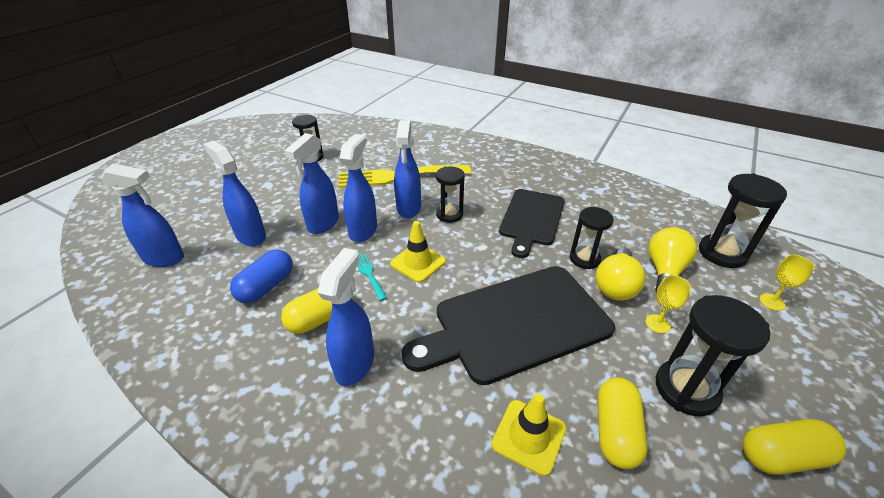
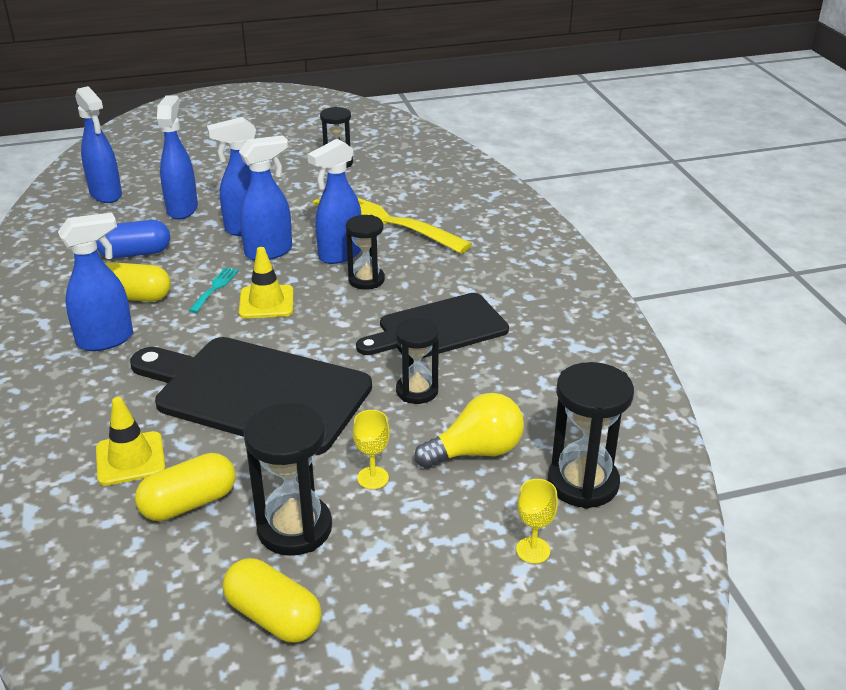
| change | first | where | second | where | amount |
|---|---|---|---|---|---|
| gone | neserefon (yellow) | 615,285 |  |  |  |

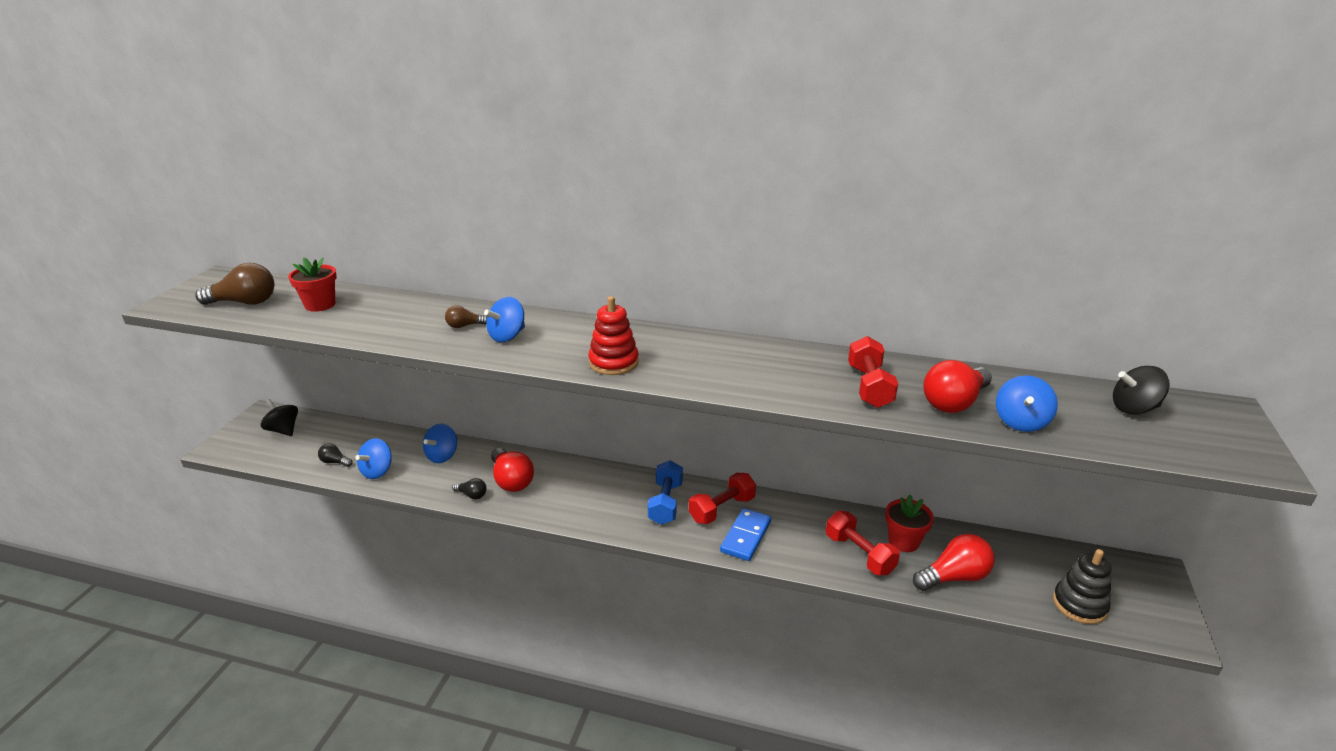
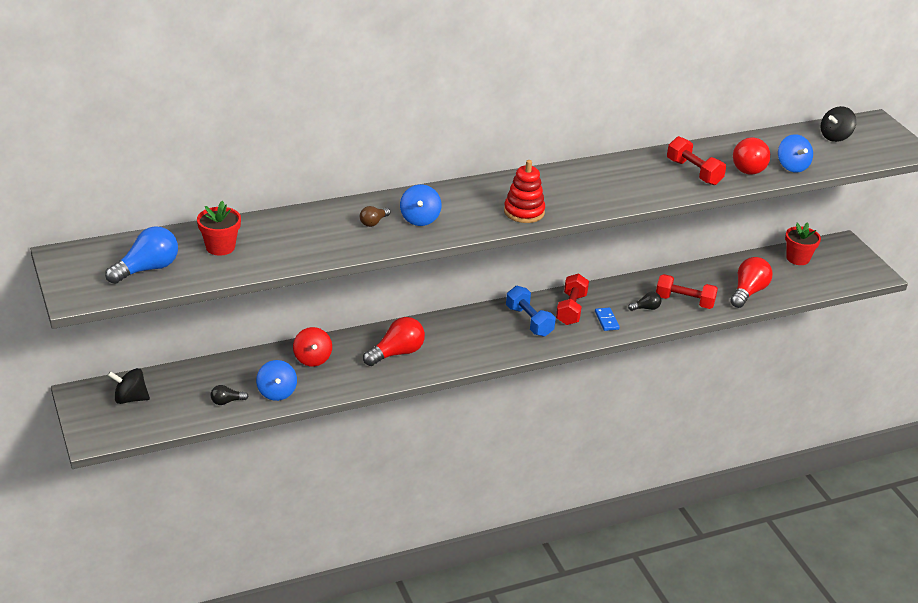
| change | first | where | second | where | amount |
|---|---|---|---|---|---|
| repainted | neserefon (brown) | 244,302 | neserefon (blue) | 147,269 |  |
| repainted | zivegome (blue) | 442,456 | zivegome (red) | 312,359 |  |
| rotated | neserefon (red) | 511,481 |  | 397,353 | 60 degrees counterclockwise |
| shifted | neserefon (black) | 472,495 |  | 646,308 |  |
| shifted | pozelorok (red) | 903,541 |  | 797,258 |  |
| scaled | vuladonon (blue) | 746,537 |  | 606,320 | x0.62 |
| gone | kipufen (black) | 1079,605 |  |  |  |

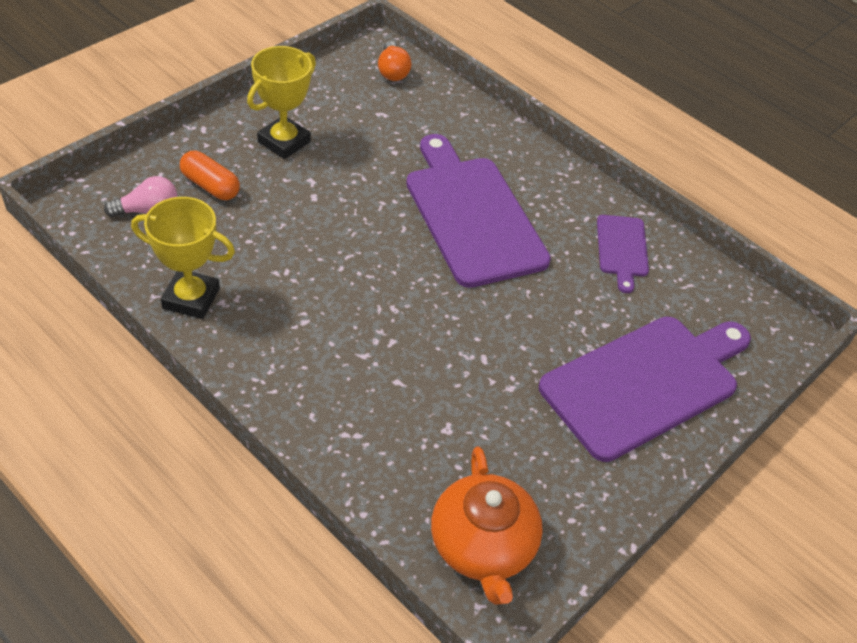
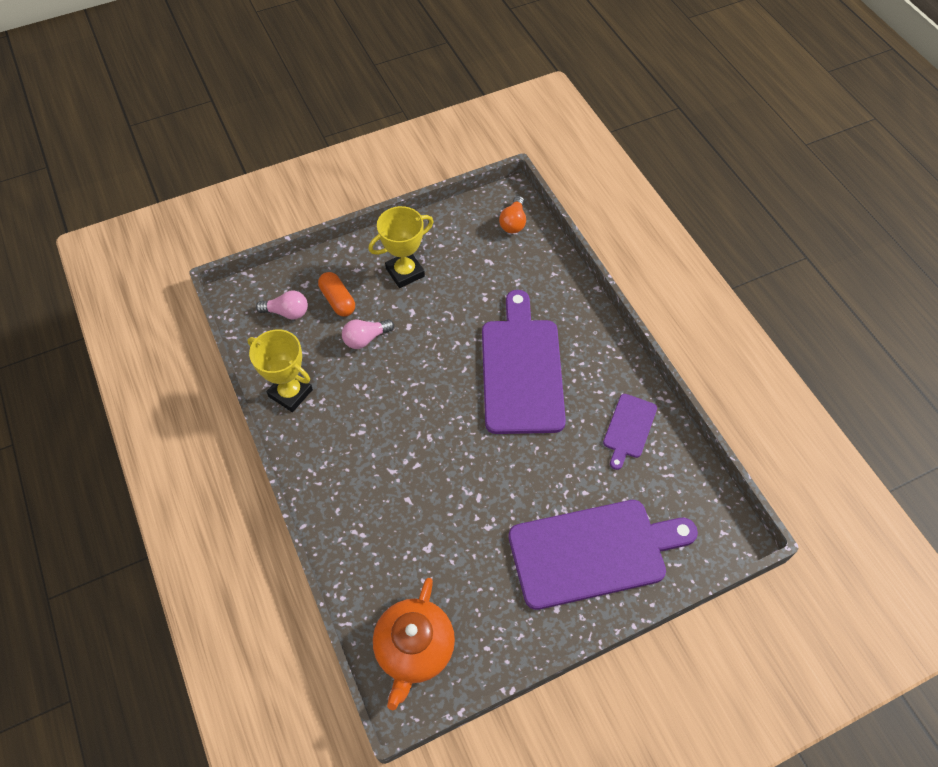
| change | first | where | second | where | amount |
|---|---|---|---|---|---|
| new |  |  | neserefon (pink) | 365,339 |  |

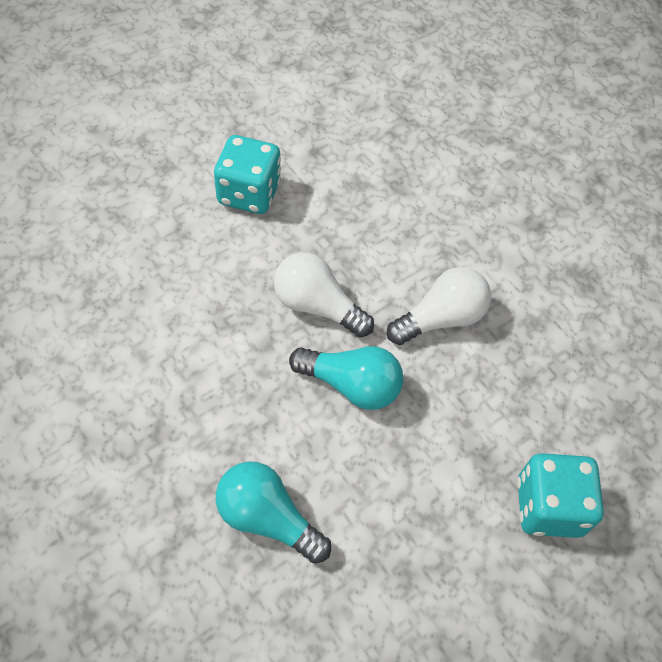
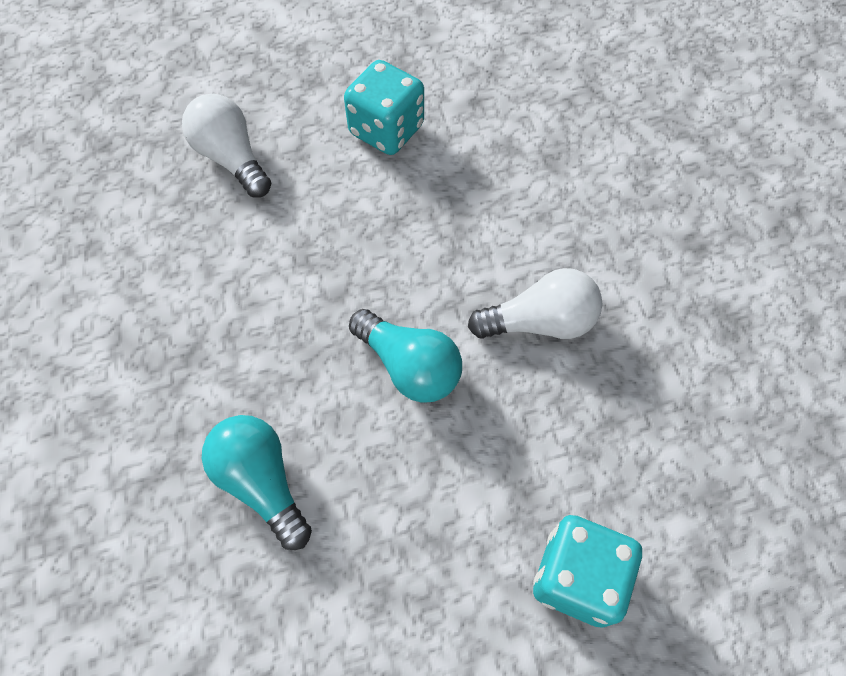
| change | first | where | second | where | amount |
|---|---|---|---|---|---|
| shifted | neserefon (white) | 317,306 |  | 231,158 |  |

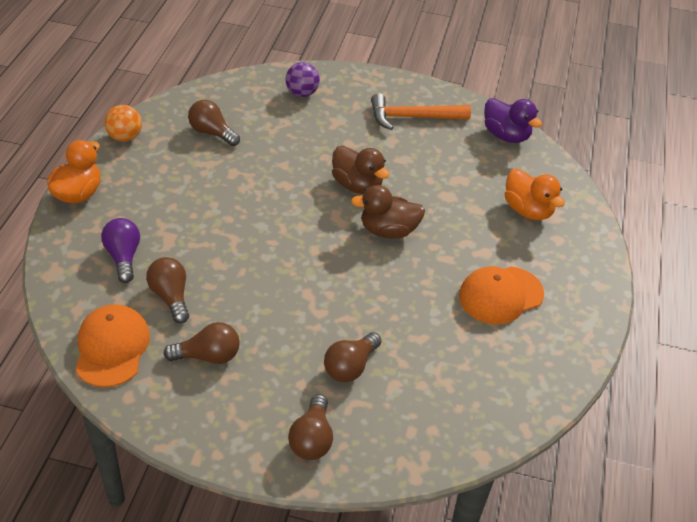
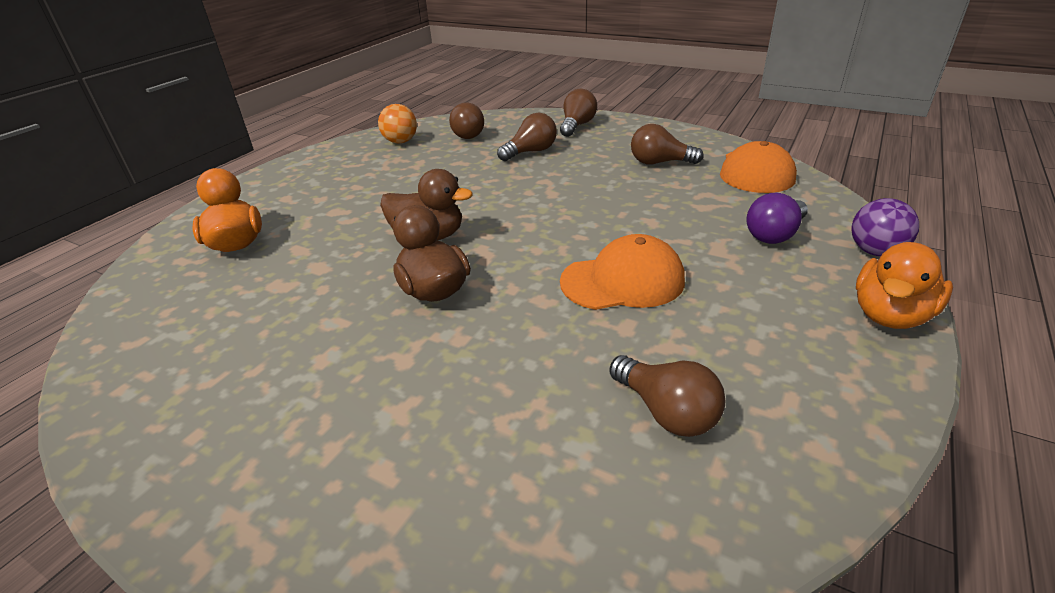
| change | first | where | second | where | amount |
|---|---|---|---|---|---|
| shifted | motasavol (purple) | 302,93 |  | 875,251 |  |
| gone | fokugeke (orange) | 413,117 |  |  |  |
| gone | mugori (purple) | 506,135 |  |  |  |
| shifted | motasavol (orange) | 125,137 |  | 400,142 |  |
| rotated | neserefon (purple) | 123,257 |  | 774,234 | 45 degrees clockwise |
| shifted | neserefon (brown) | 171,297 |  | 467,134 |  |
| shifted | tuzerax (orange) | 500,295 |  | 623,281 |  |

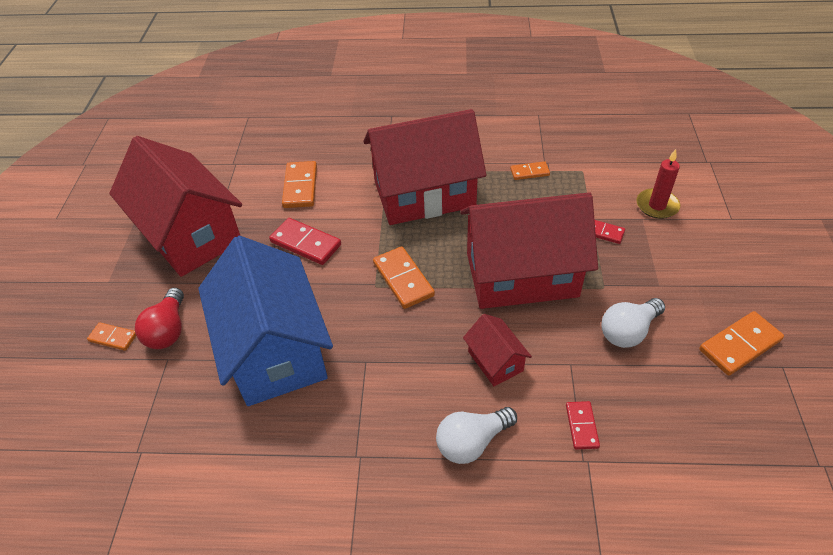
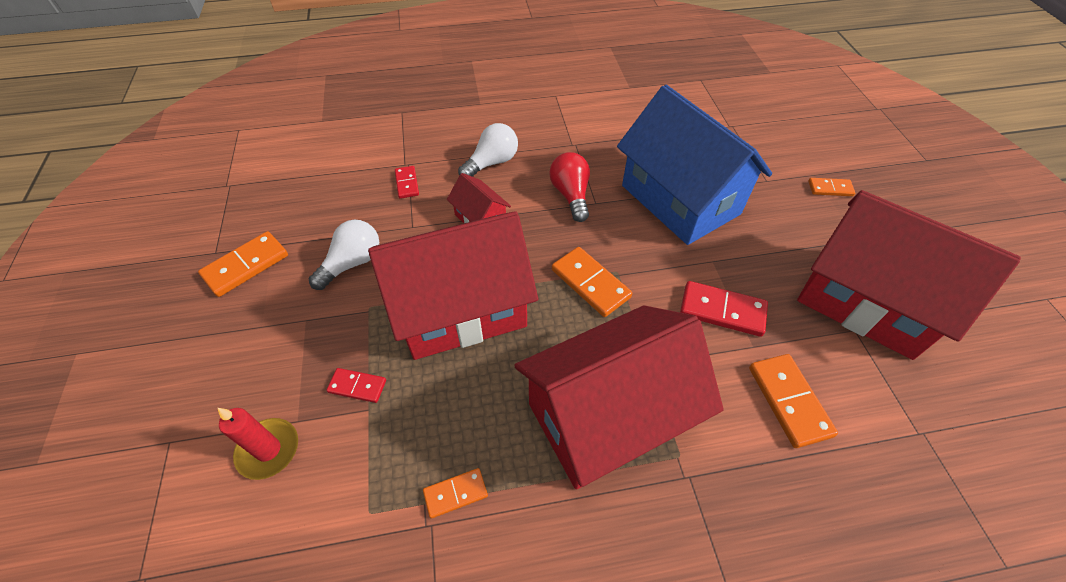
| change | first | where | second | where | amount |
|---|---|---|---|---|---|
| shifted | neserefon (red) | 168,330 |  | 571,195 |  |

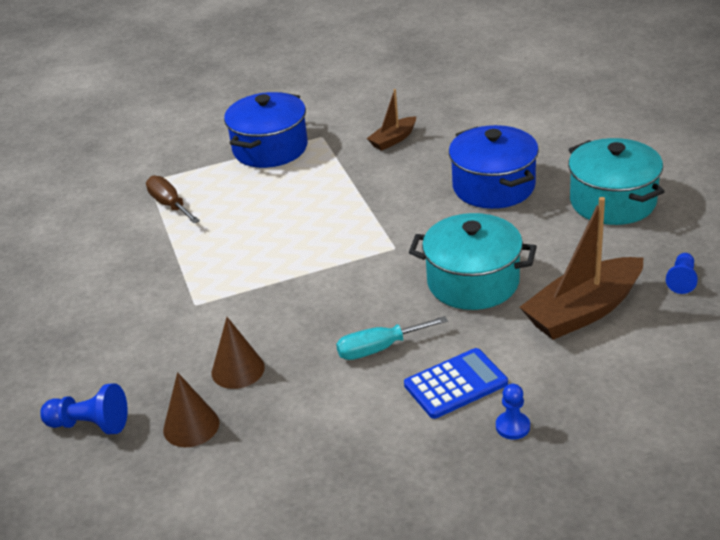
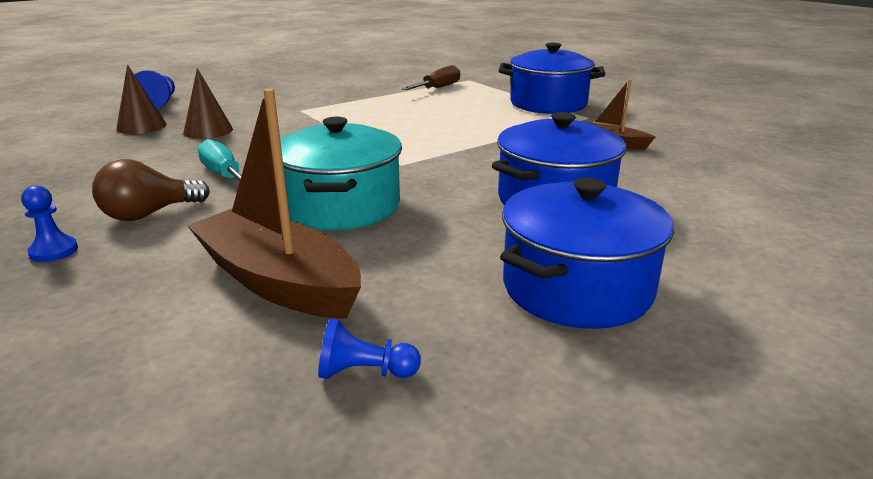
| change | first | where | second | where | amount |
|---|---|---|---|---|---|
| repainted | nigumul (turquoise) | 612,201 | nigumul (blue) | 577,288 |  |
| swapped | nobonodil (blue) | 456,384 | neserefon (brown) | 149,214 |  |

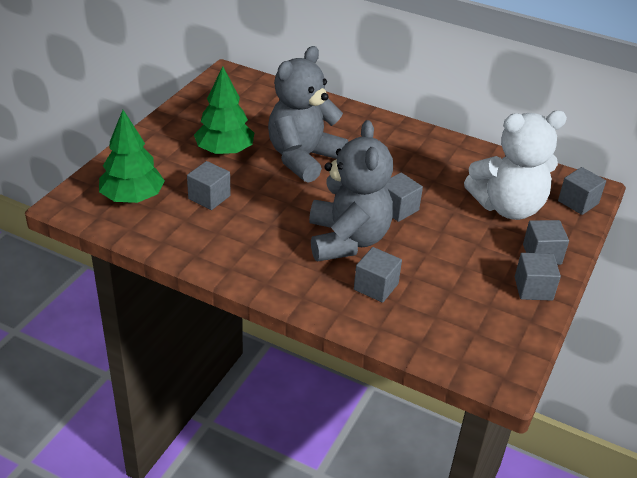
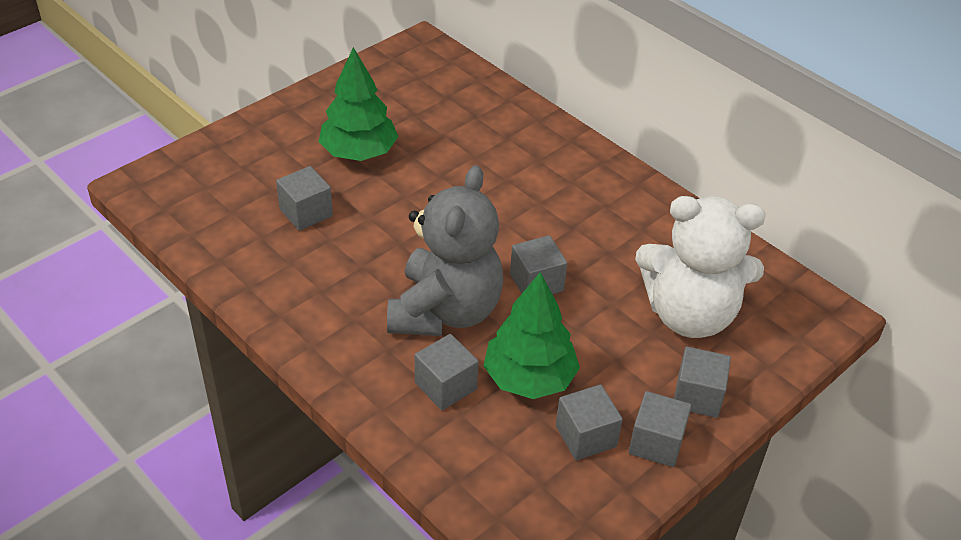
| change | first | where | second | where | amount |
|---|---|---|---|---|---|
| gone | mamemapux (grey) | 303,158 |  |  |  |
| shifted | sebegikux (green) | 132,198 |  | 529,378 |  |
| shifted | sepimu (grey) | 578,202 |  | 586,436 |  |

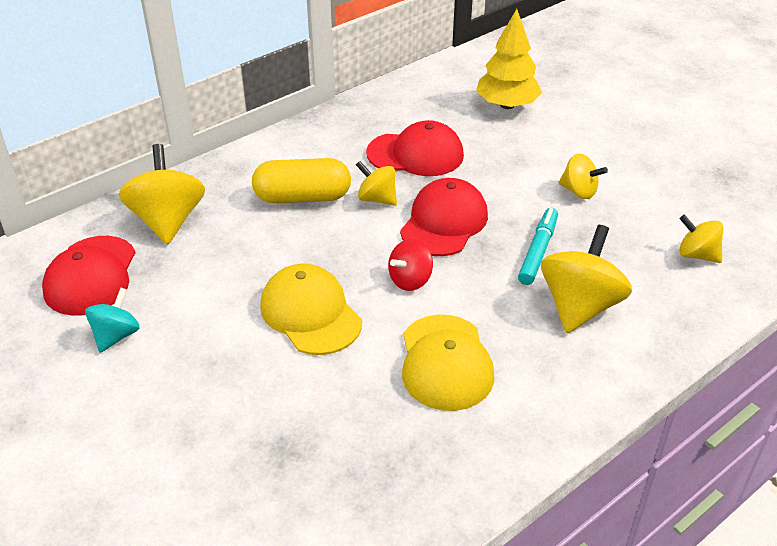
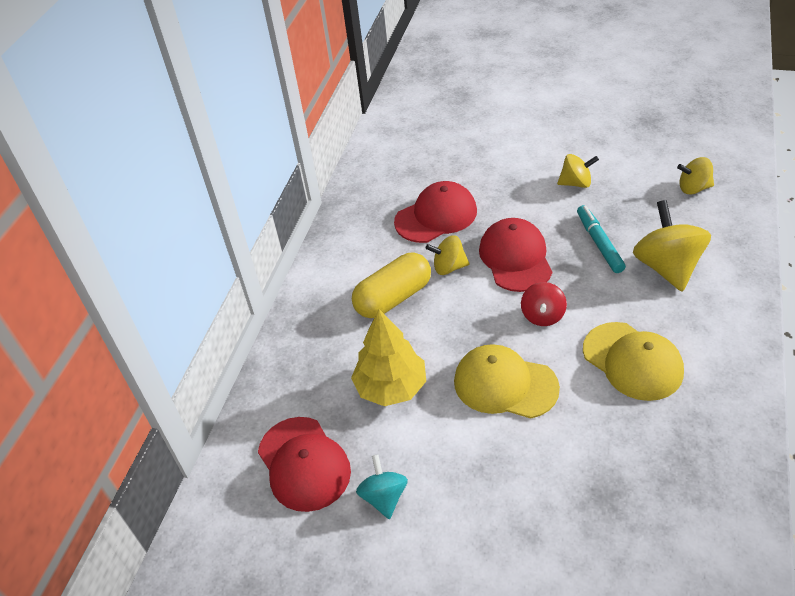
| change | first | where | second | where | amount |
|---|---|---|---|---|---|
| shifted | sebegikux (yellow) | 507,105 |  | 391,387 |  |
| gone | zivegome (yellow) | 168,220 |  |  |  |

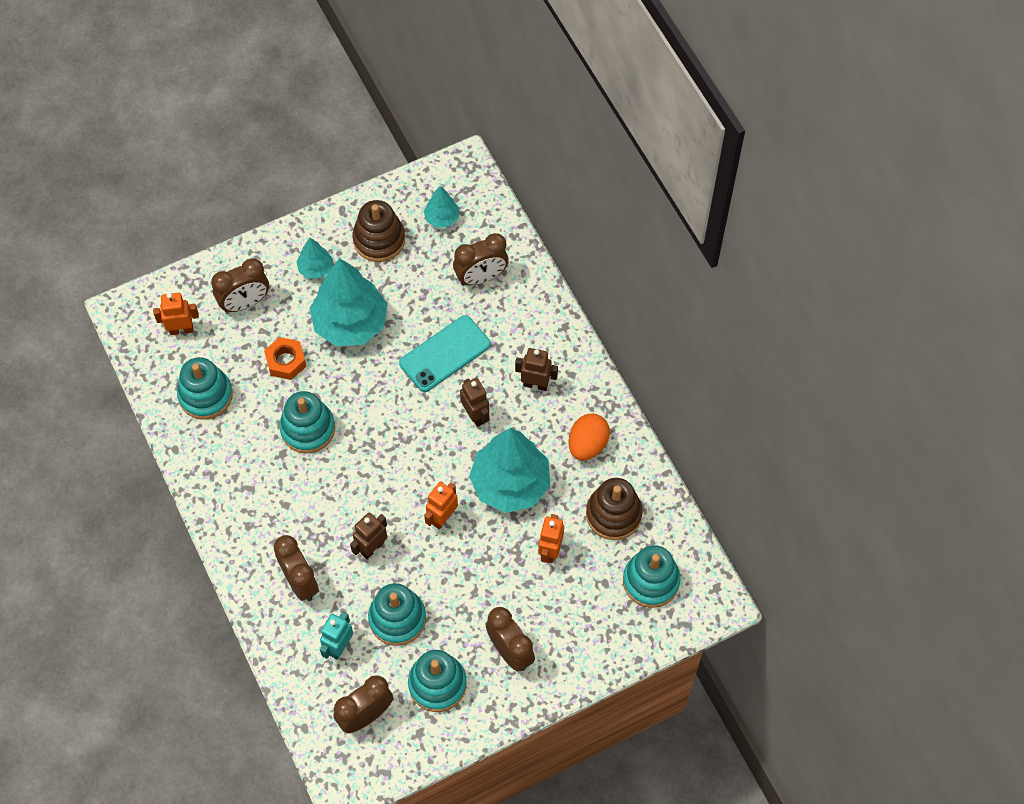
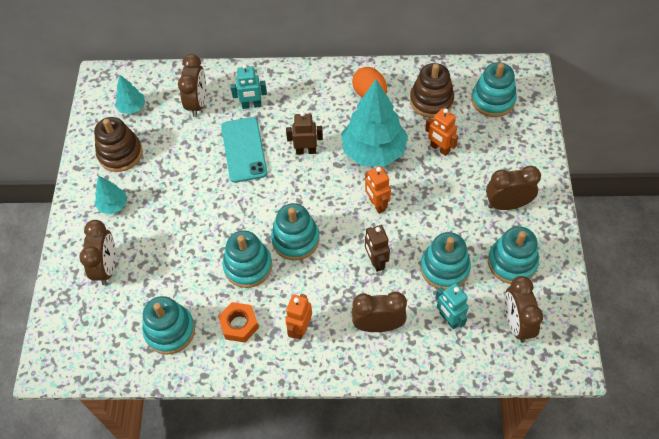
| change | first | where | second | where | amount |
|---|---|---|---|---|---|
| gone | sebegikux (turquoise) | 350,323 |  |  |  |
| shifted | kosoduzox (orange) | 181,329 |  | 300,328 |  |
| shifted | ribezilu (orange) | 286,361 |  | 239,325 |  |
| gone | kosoduzox (brown) | 535,384 |  |  |  |
| new |  |  | kosoduzox (turquoise) | 251,105 |  |
| new |  |  | kipufen (turquoise) | 295,239 |  |

